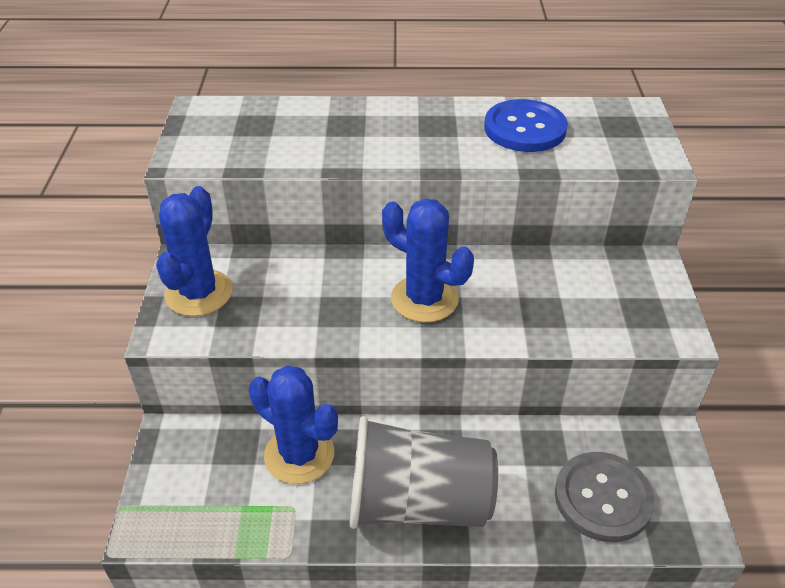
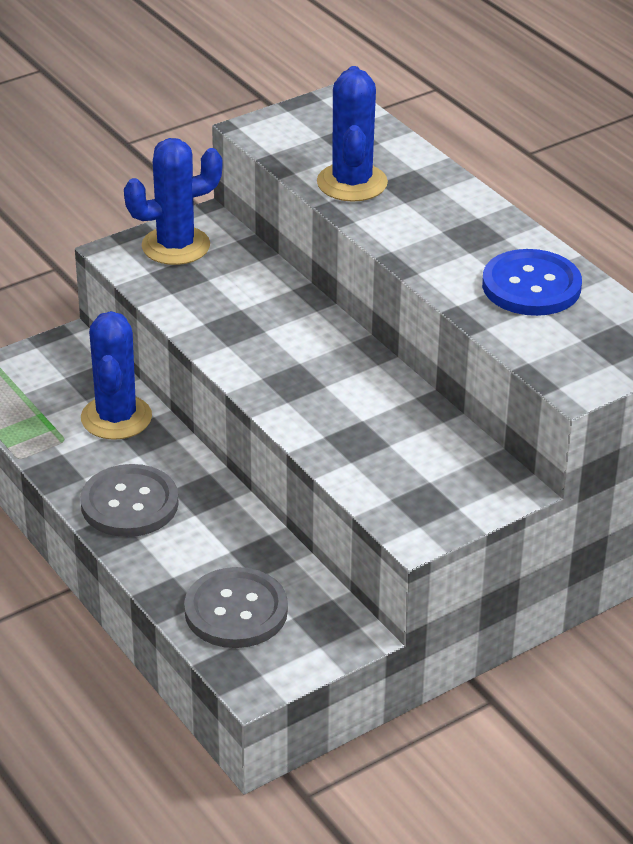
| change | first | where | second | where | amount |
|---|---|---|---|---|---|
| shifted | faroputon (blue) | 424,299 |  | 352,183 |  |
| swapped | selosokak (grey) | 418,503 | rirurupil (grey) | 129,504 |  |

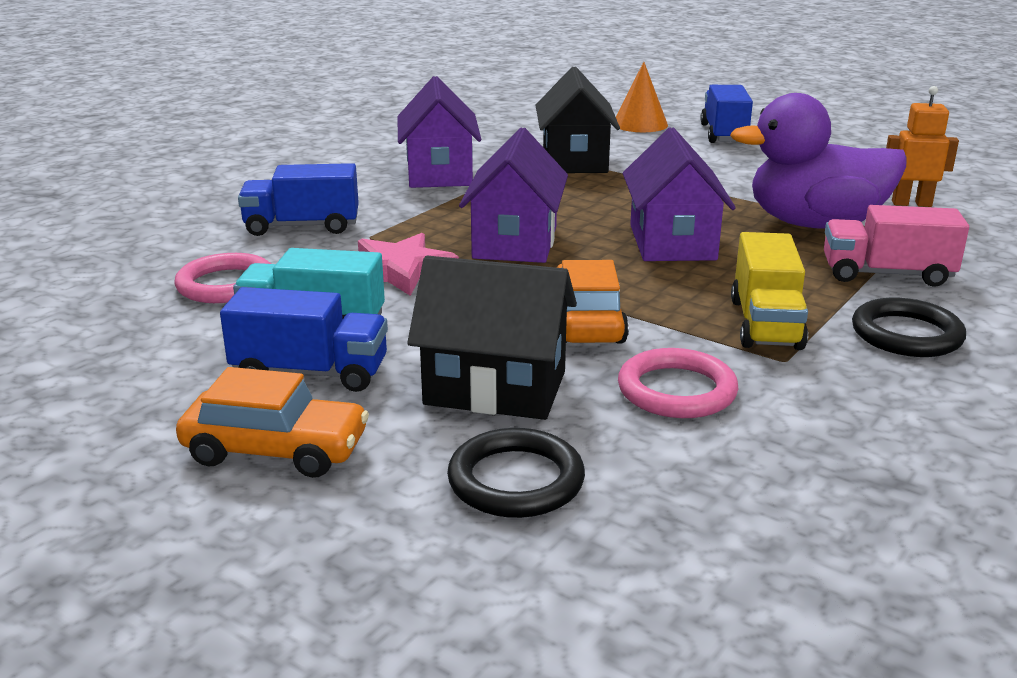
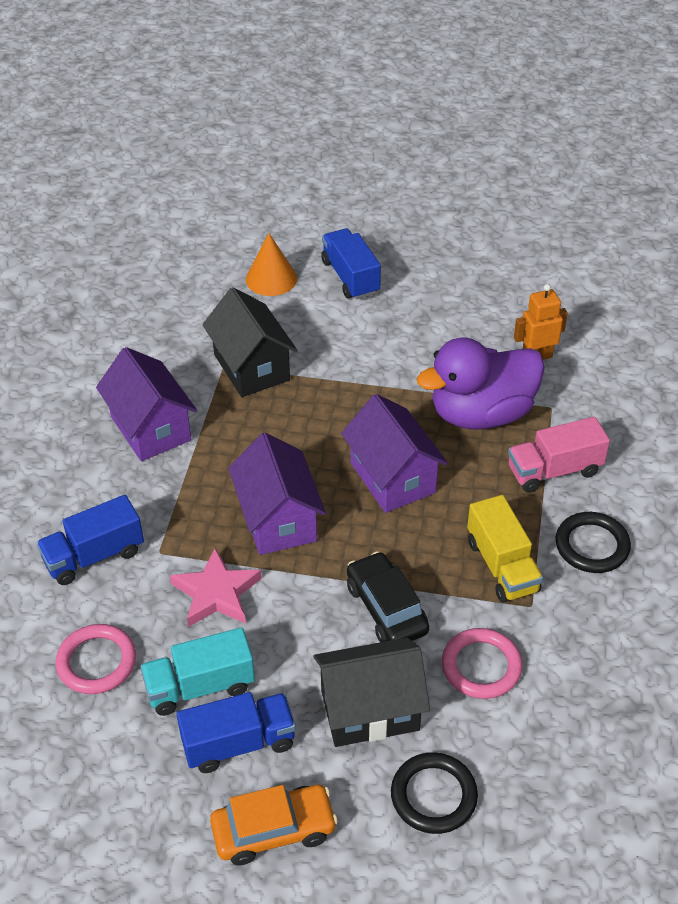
| change | first | where | second | where | amount |
|---|---|---|---|---|---|
| repainted | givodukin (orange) | 586,321 | givodukin (black) | 386,608 |  |

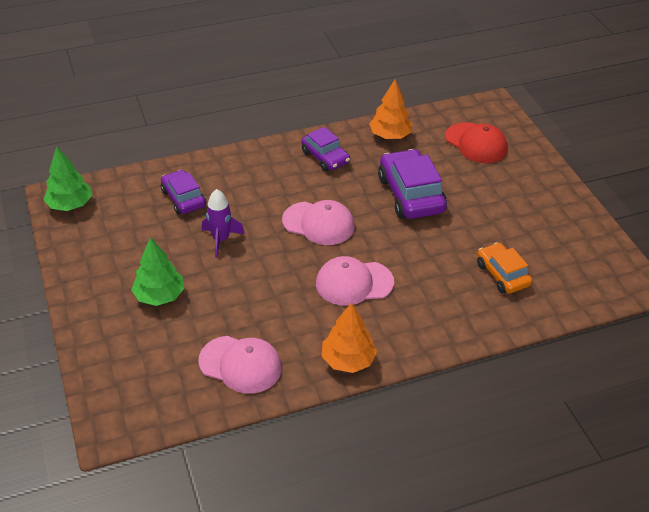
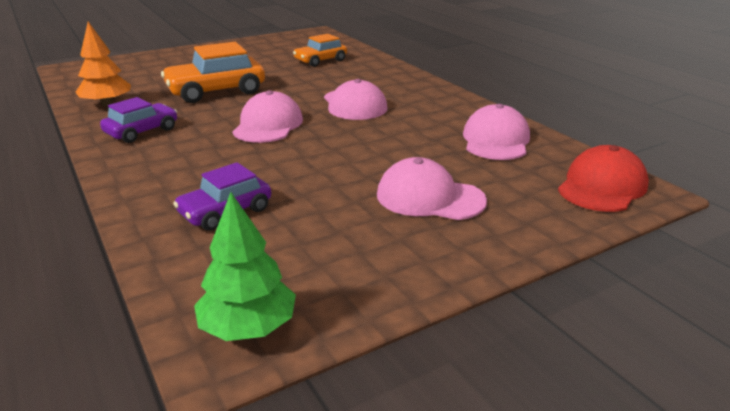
| change | first | where | second | where | amount |
|---|---|---|---|---|---|
| shifted | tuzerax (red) | 476,143 |  | 602,186 |  |
| repainted | givodukin (purple) | 410,194 | givodukin (orange) | 216,91 |  |
| gone | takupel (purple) | 221,240 |  |  |  |
| swapped | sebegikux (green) | 159,296 | tuzerax (pink) | 430,198 |  |
| gone | sebegikux (orange) | 348,360 |  |  |  |

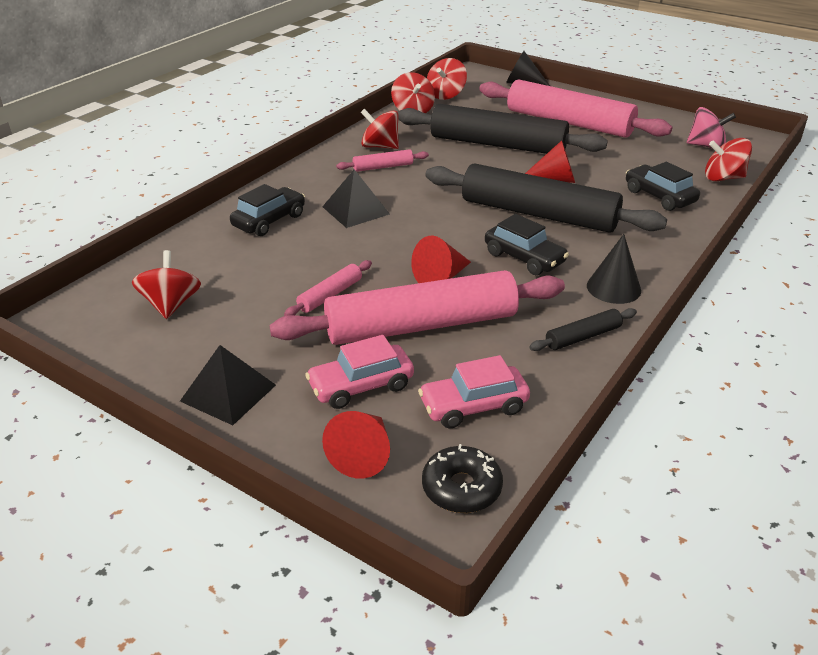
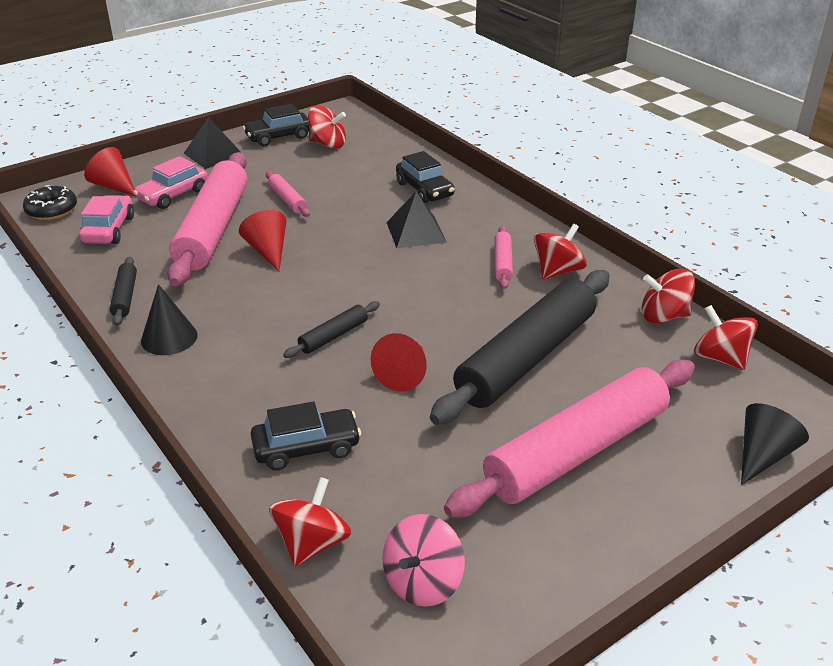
| change | first | where | second | where | amount |
|---|---|---|---|---|---|
| scaled | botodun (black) | 538,214 |  | 333,336 | x0.42 |
| shifted | givodukin (black) | 524,258 |  | 278,137 |  |
| rotated | givodukin (pink) | 361,386 |  | 173,195 | 135 degrees counterclockwise |

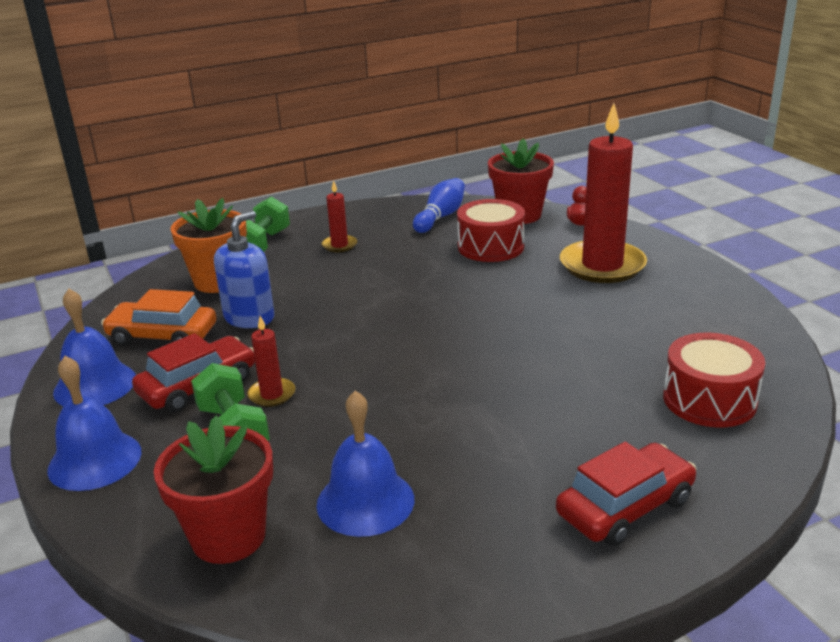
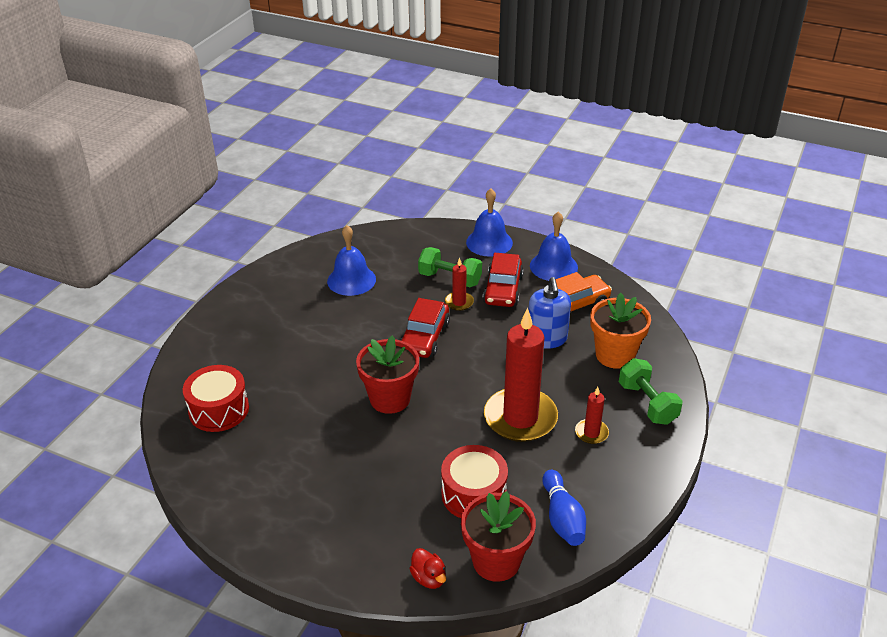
| change | first | where | second | where | amount |
|---|---|---|---|---|---|
| shifted | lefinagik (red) | 602,265 |  | 520,418 |  |
| shifted | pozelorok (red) | 228,536 |  | 390,399 |  |
| shifted | givodukin (red) | 625,507 |  | 425,337 |  |

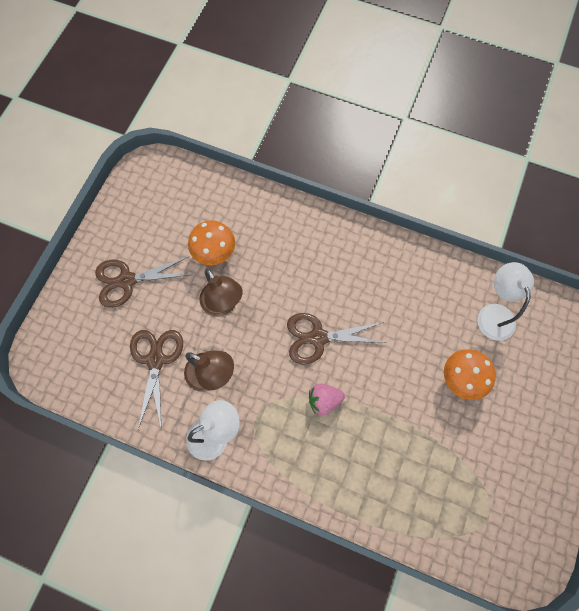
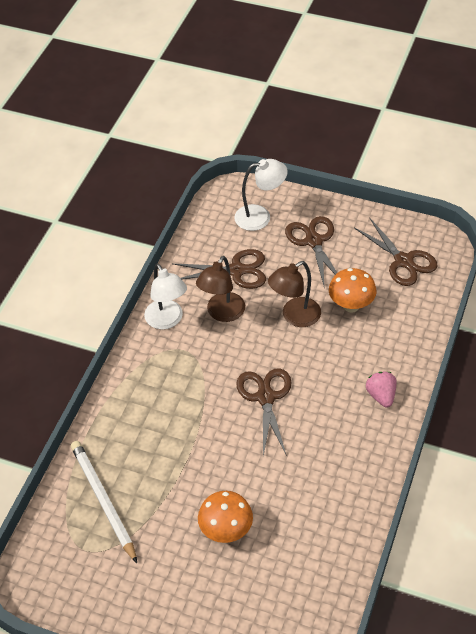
| change | first | where | second | where | amount |
|---|---|---|---|---|---|
| shifted | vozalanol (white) | 493,313 |  | 260,216 |  |
| shifted | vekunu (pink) | 324,400 |  | 381,395 |  |
| new |  |  | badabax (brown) | 404,261 |  |
| new |  |  | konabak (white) | 103,501 |  |

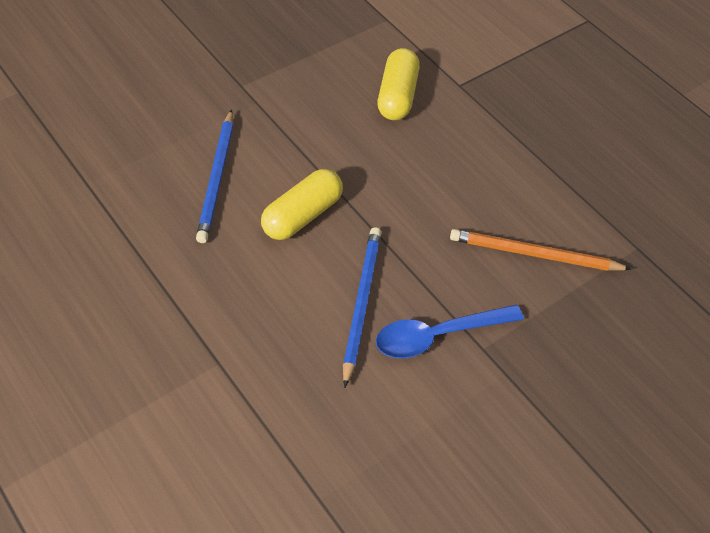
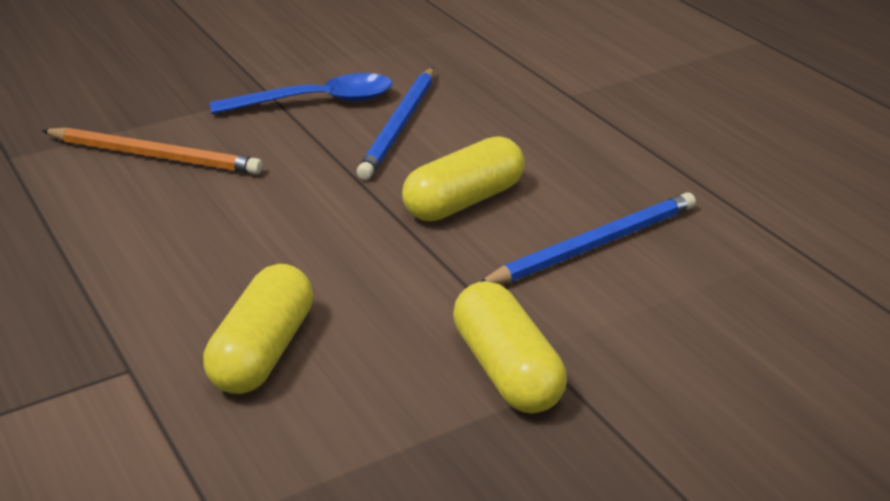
| change | first | where | second | where | amount |
|---|---|---|---|---|---|
| rotated | konabak (blue) | 217,178 |  | 594,245 | 45 degrees clockwise |
| new |  |  | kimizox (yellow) | 507,371 |  |

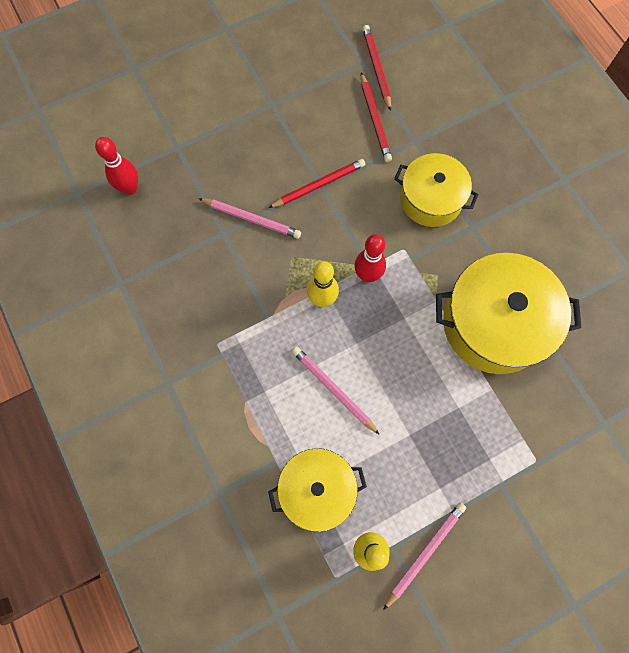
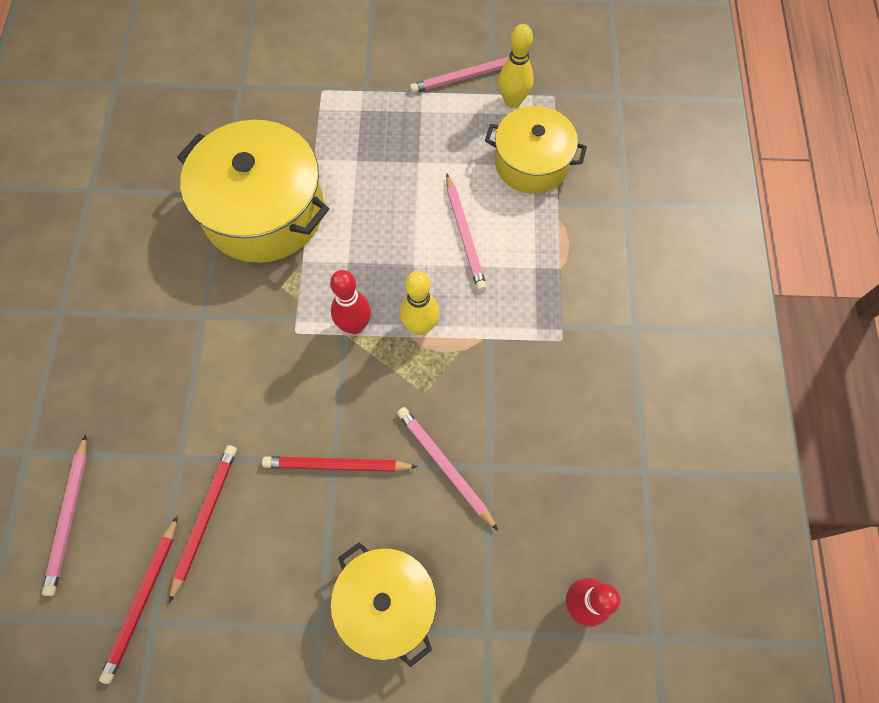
| change | first | where | second | where | amount |
|---|---|---|---|---|---|
| shifted | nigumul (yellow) | 431,199 |  | 386,604 |  |
| new |  |  | konabak (pink) | 69,516 |  |

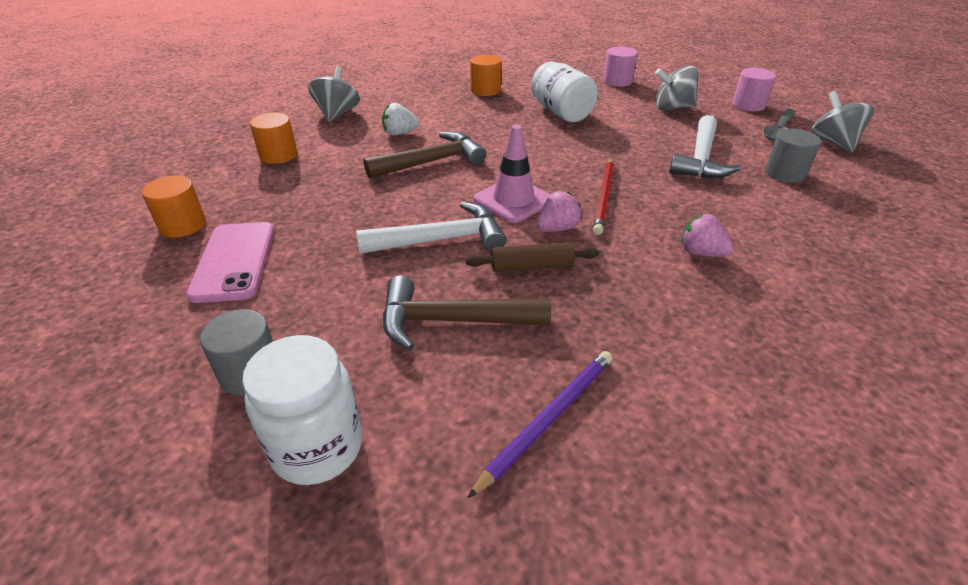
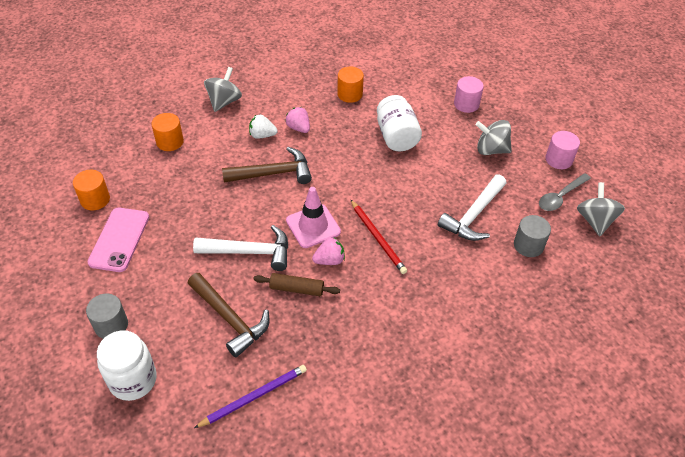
| change | first | where | second | where | amount |
|---|---|---|---|---|---|
| rotated | konabak (red) | 604,197 |  | 378,238 | 60 degrees counterclockwise |
| shifted | vekunu (pink) | 701,253 |  | 298,128 |  |
| rotated | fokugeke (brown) | 452,321 |  | 230,319 | 150 degrees counterclockwise |

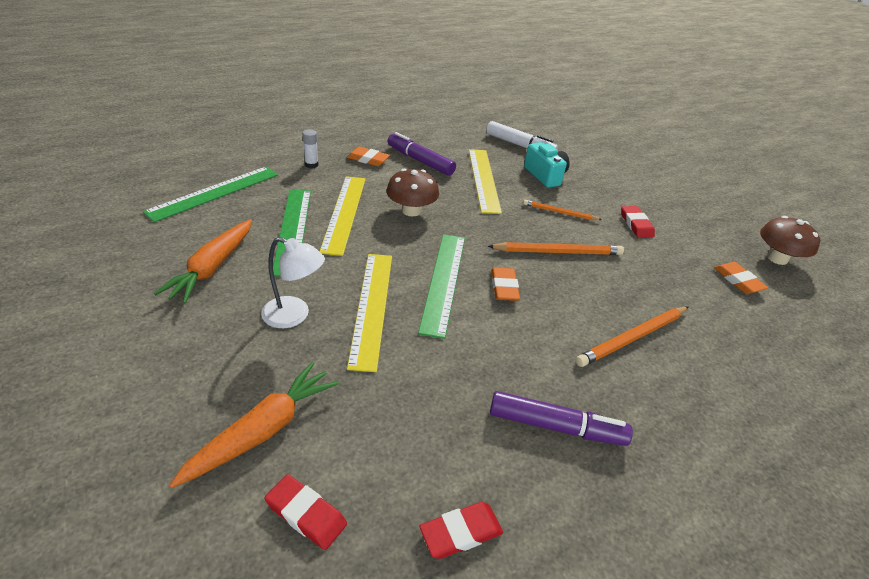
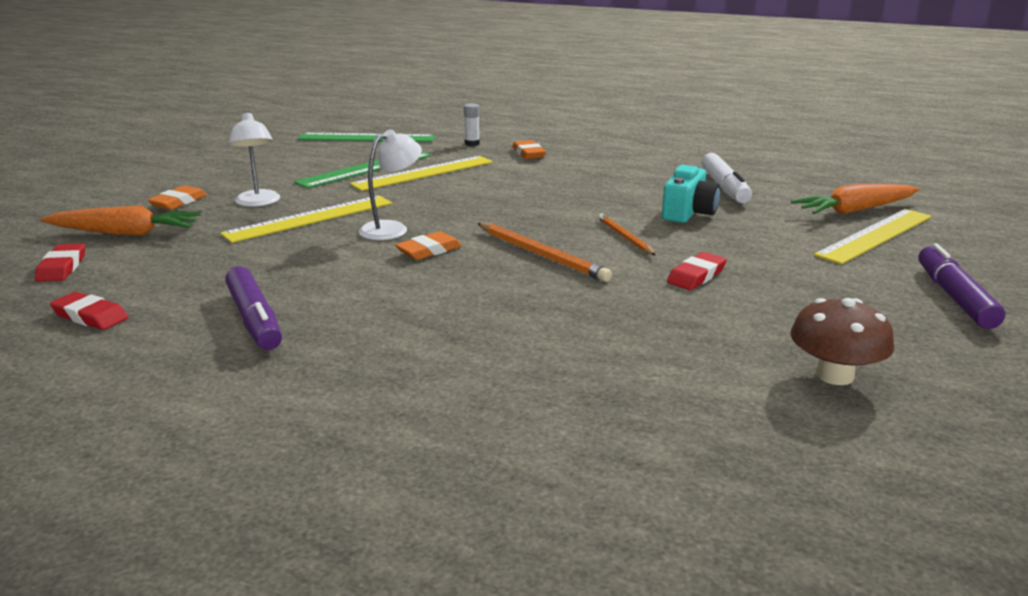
| change | first | where | second | where | amount |
|---|---|---|---|---|---|
| shifted | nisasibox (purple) | 420,161 |  | 954,297 |  |
| shifted | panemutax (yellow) | 483,179 |  | 875,235 |  |
| gone | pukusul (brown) | 411,211 |  |  |  |
| shifted | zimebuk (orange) | 212,267 |  | 855,210 |  |
| swapped | panemutax (green) | 443,281 | vozalanol (white) | 392,228 |  |
| shifted | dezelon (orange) | 738,280 |  | 178,202 |  |
| gone | konabak (orange) | 633,338 |  |  |  |

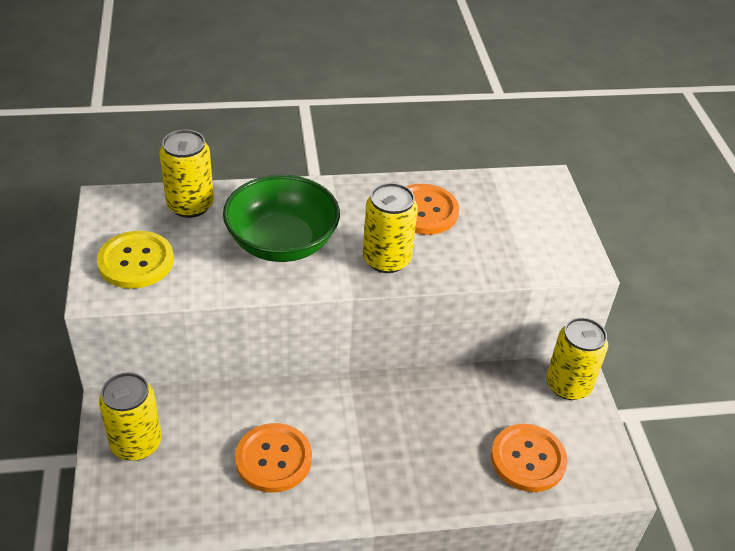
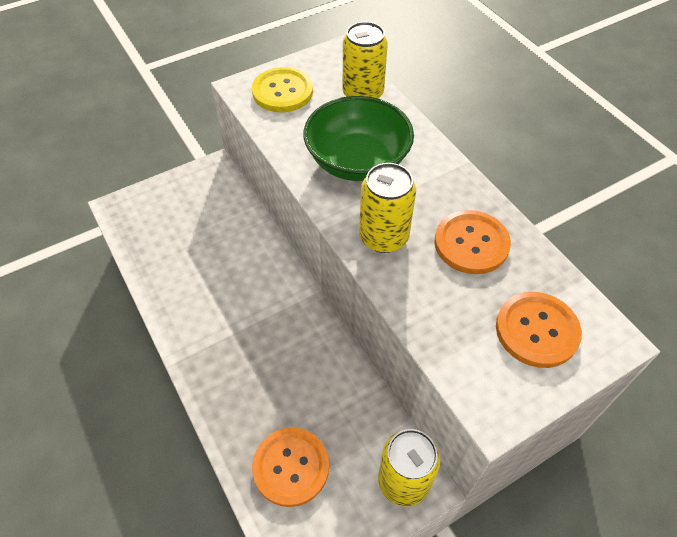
| change | first | where | second | where | amount |
|---|---|---|---|---|---|
| gone | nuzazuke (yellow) | 136,443 |  |  |  |
| shifted | rirurupil (orange) | 273,459 |  | 536,330 |  |

